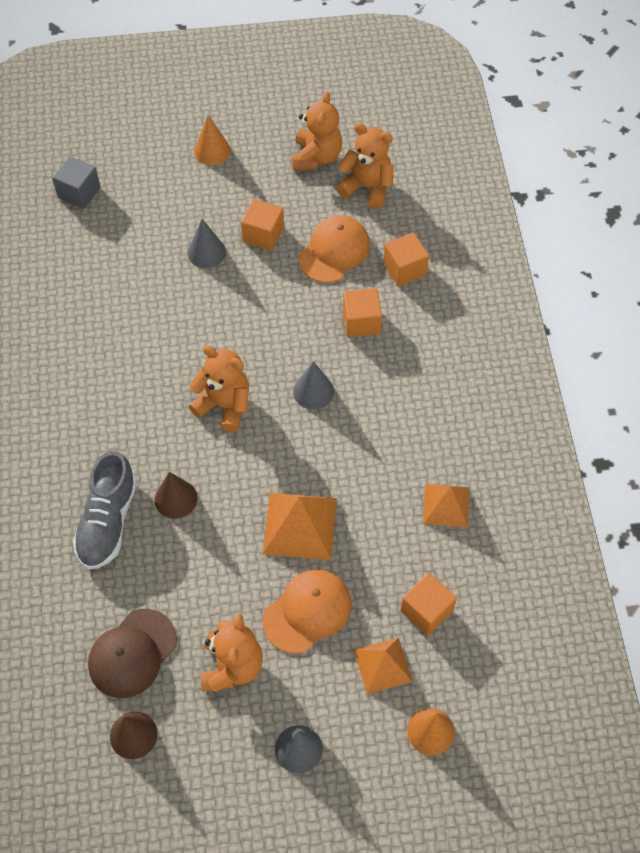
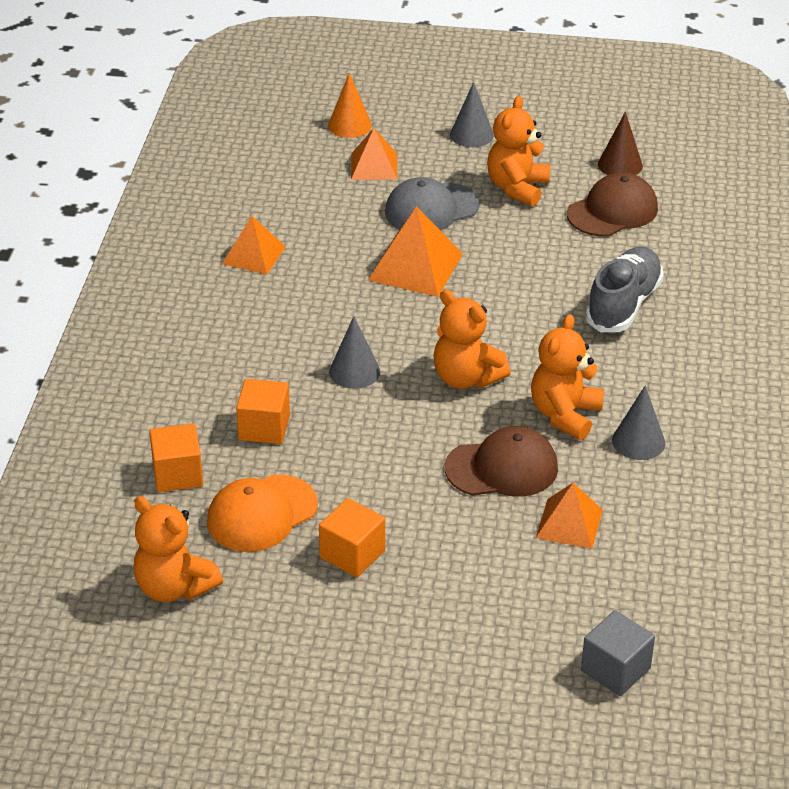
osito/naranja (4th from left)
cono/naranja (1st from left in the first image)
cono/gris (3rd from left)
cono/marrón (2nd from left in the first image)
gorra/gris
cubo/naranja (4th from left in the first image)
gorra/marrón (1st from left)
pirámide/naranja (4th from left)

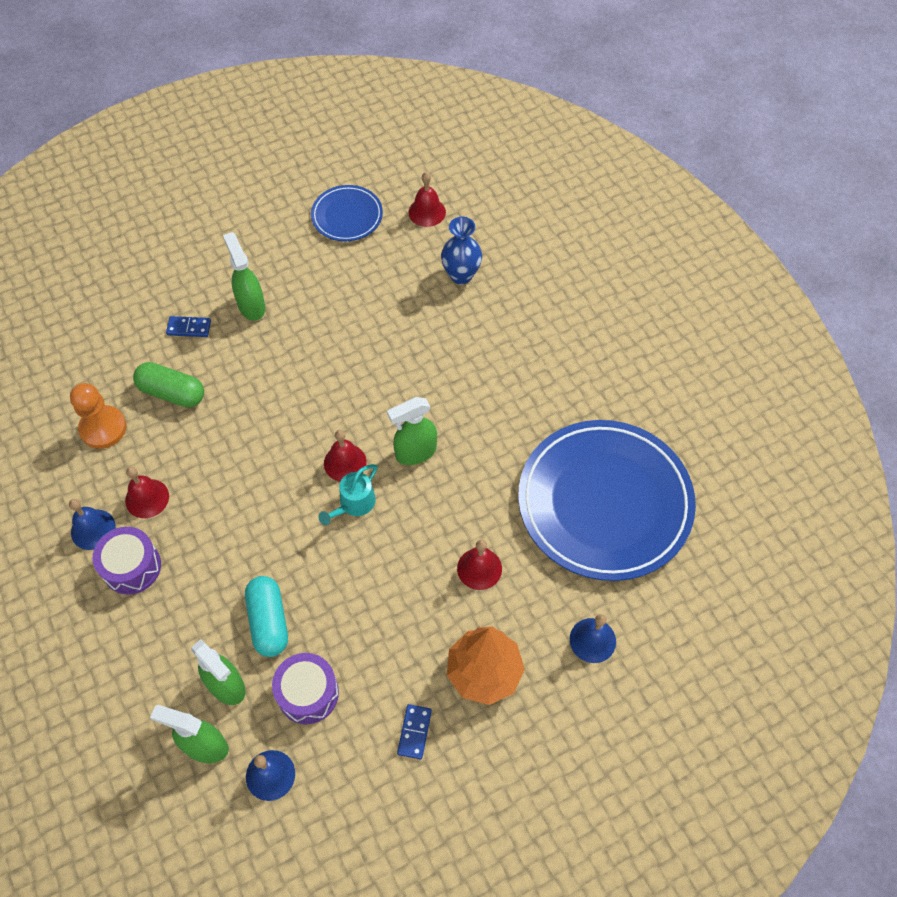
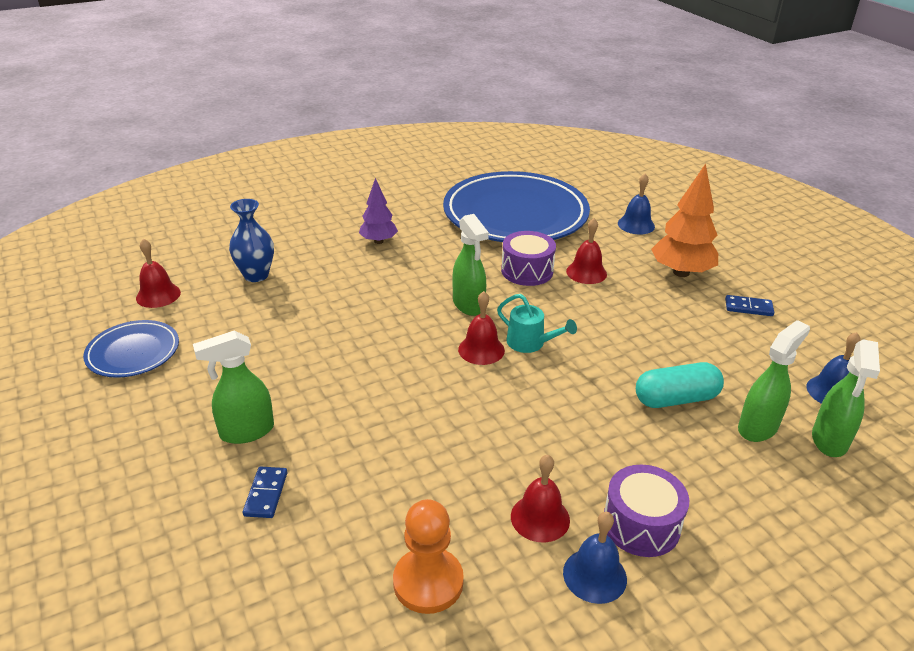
cápsula/verde
tambor/morado (1st from left)
árbol/morado

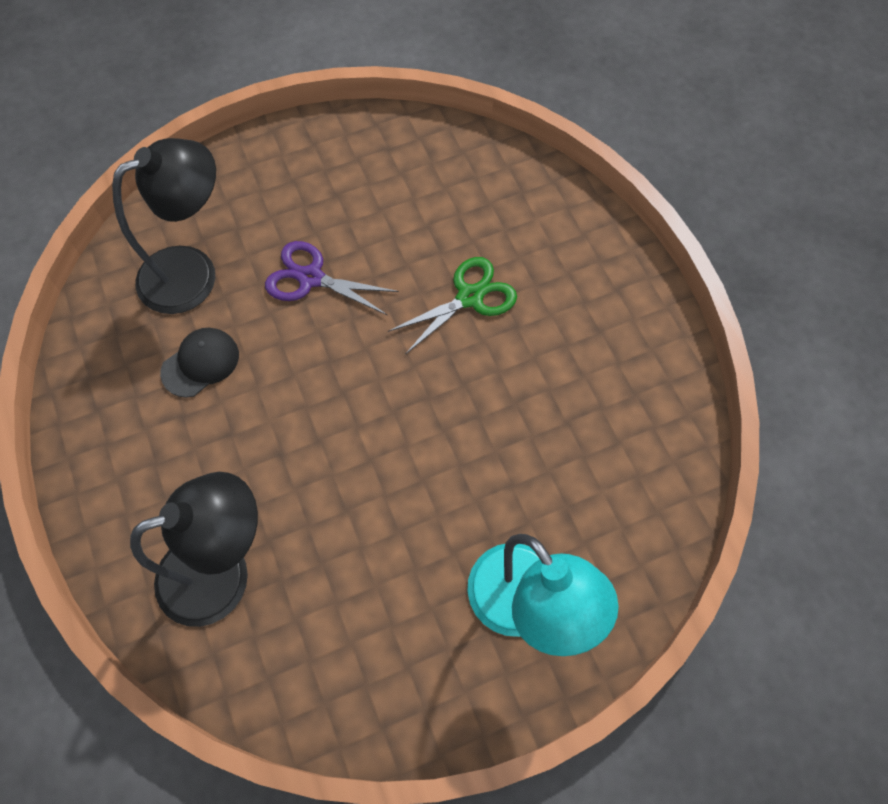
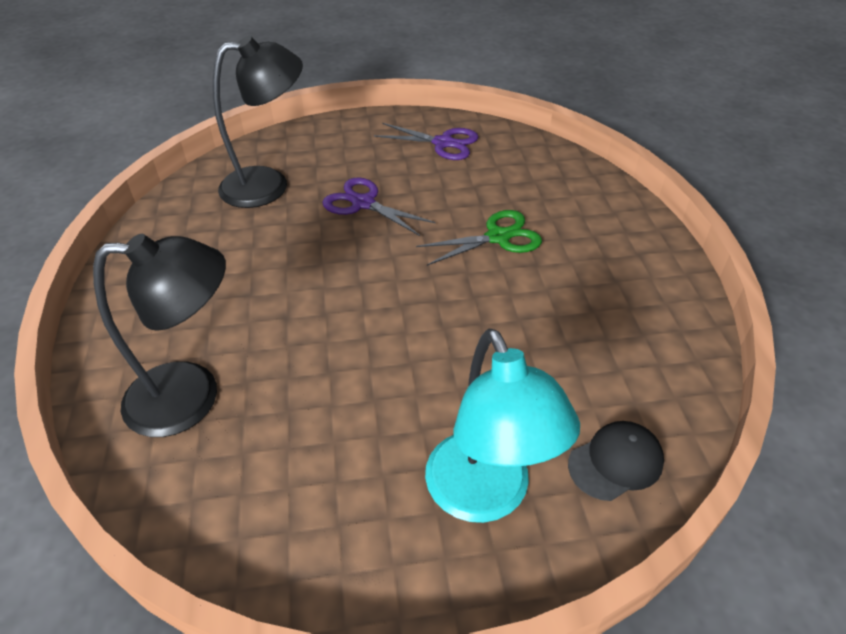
gorra/negro
tijeras/morado (2nd from left)

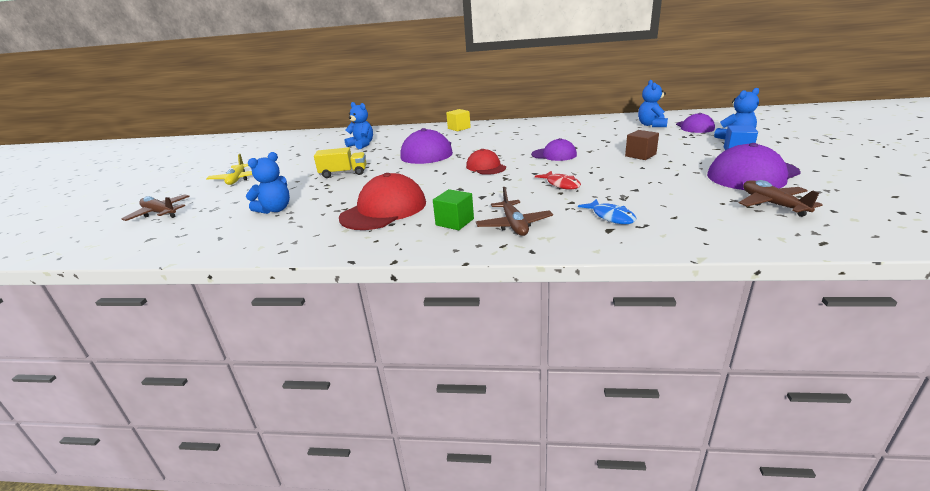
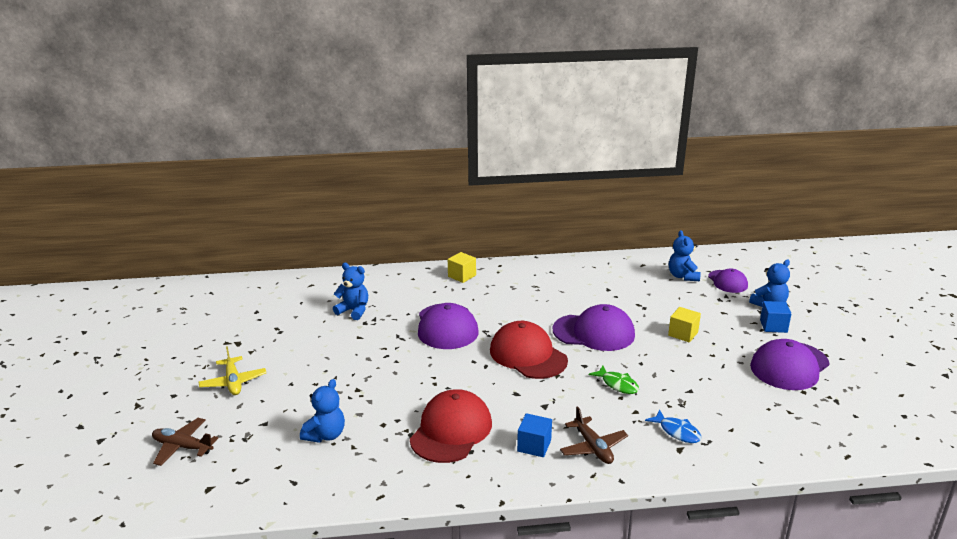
cubo/amarillo (2nd from left)
gorra/morado (2nd from left)
camión/amarillo
gorra/rojo (2nd from left)
pez/verde
avión/marrón (3rd from left in the first image)
cubo/azul (1st from left)

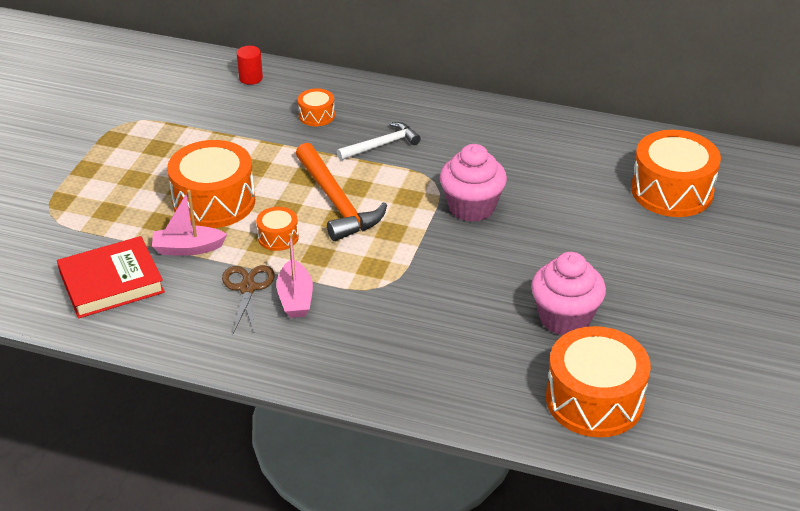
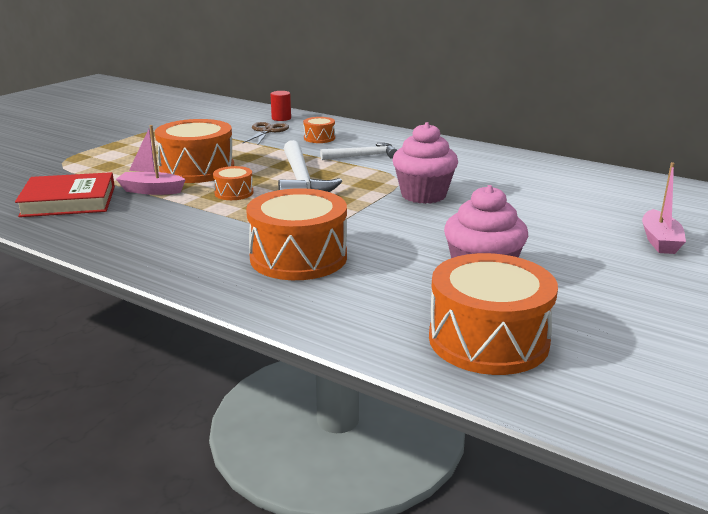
tambor/naranja (3rd from left)
martillo/blanco (1st from left)
barco/rosa (2nd from left)
tijeras/marrón

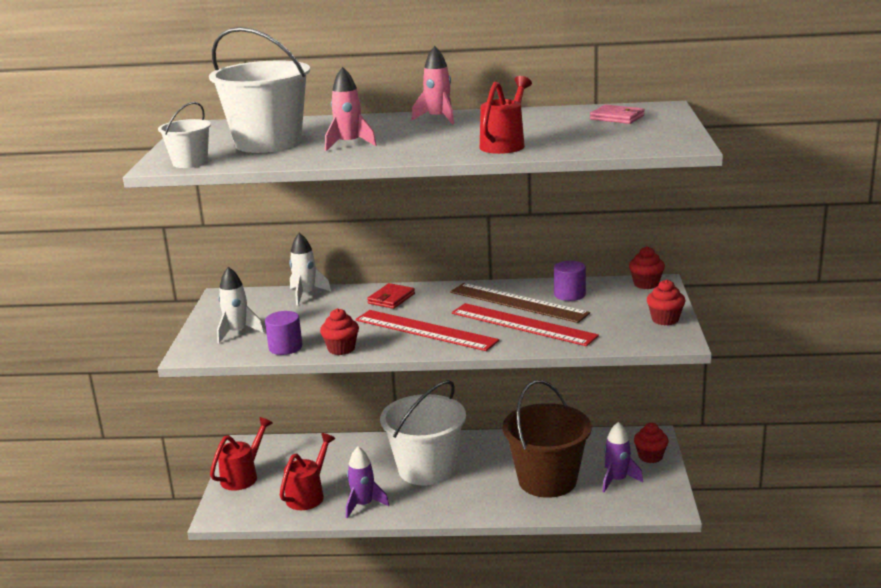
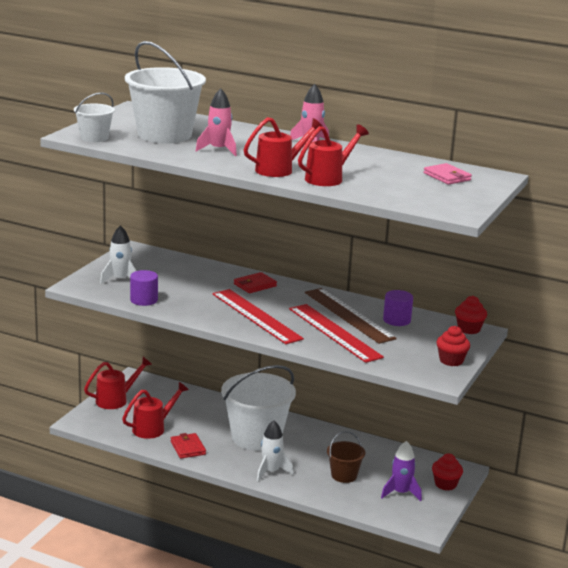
cohete/blanco (2nd from left)
magdalena/rojo (1st from left in the first image)
balde/marrón
cartera/rojo (1st from left)
regadera/rojo (3rd from left)

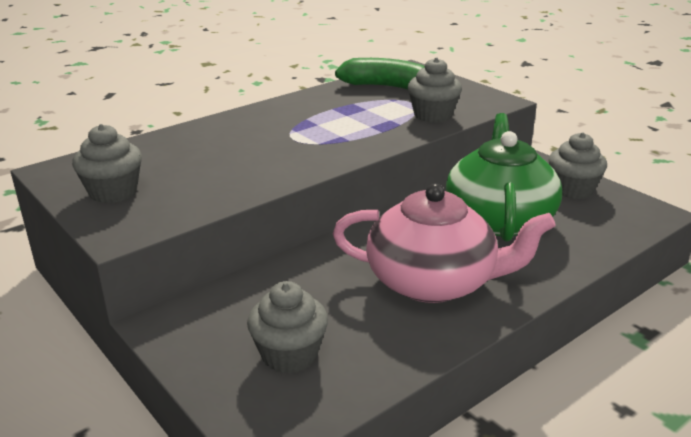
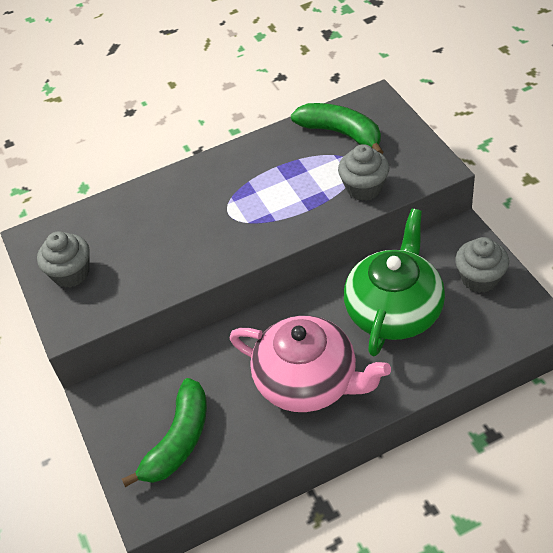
plátano/verde (1st from left)

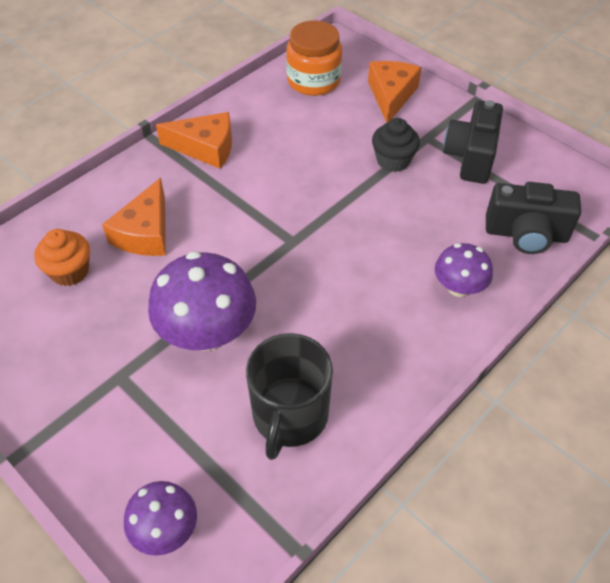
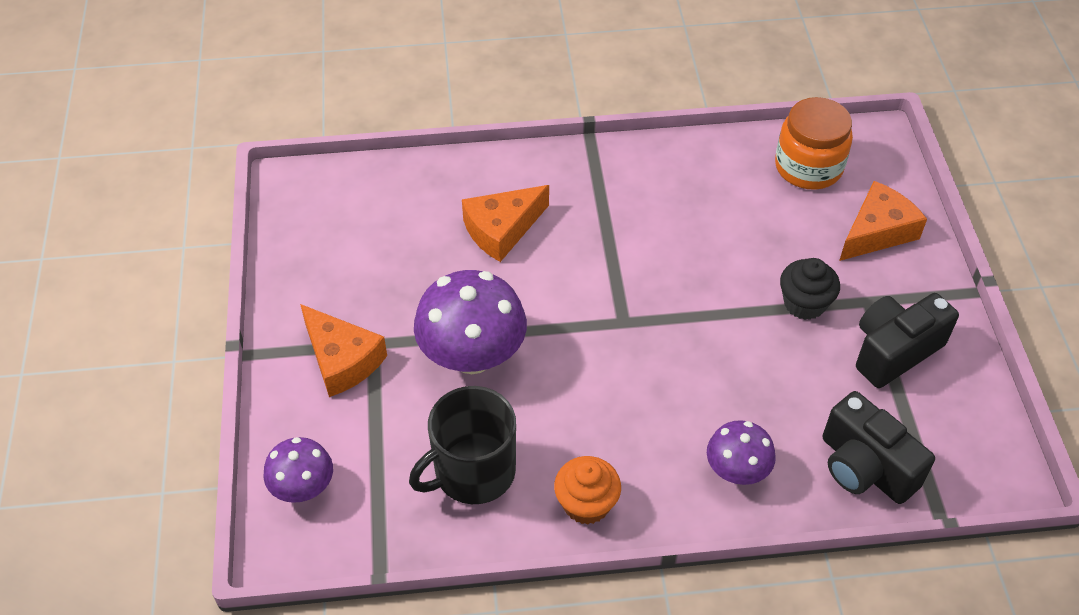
queso/naranja (1st from left)
magdalena/naranja

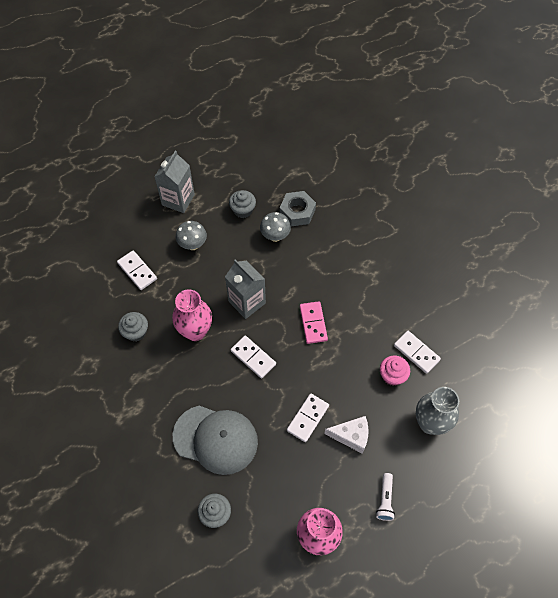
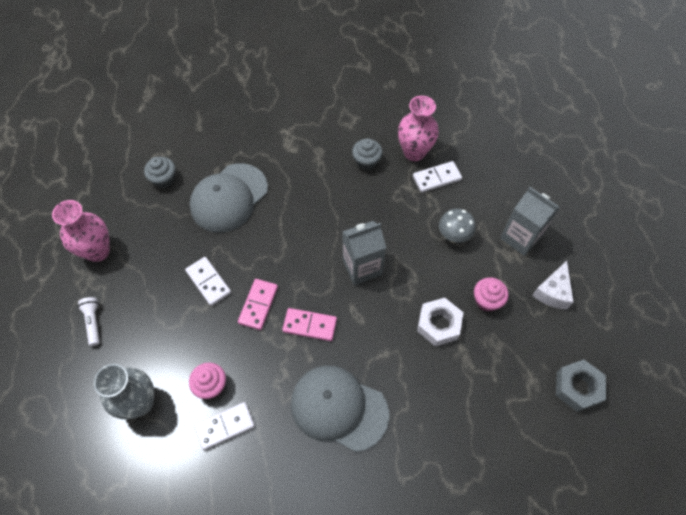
magdalena/rosa (2nd from left)
tuerca/gris
tuerca/blanco
florero/rosa (2nd from left)
ficha de dominó/blanco (2nd from left in the first image)
queso/blanco
lámpara de mano/blanco
ficha de dominó/rosa (1st from left)
gorra/gris (2nd from left)

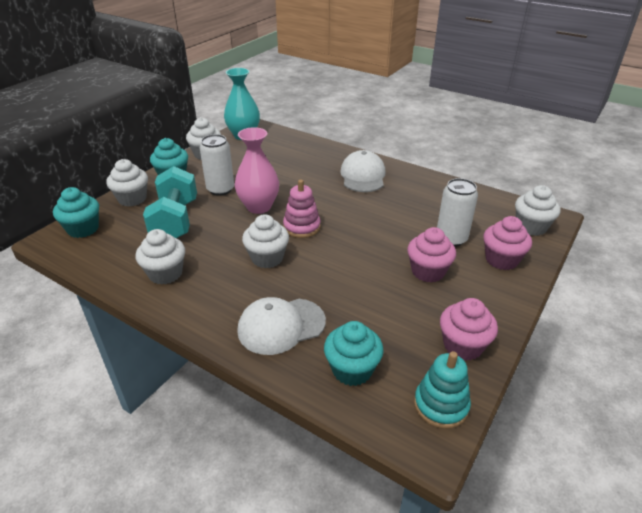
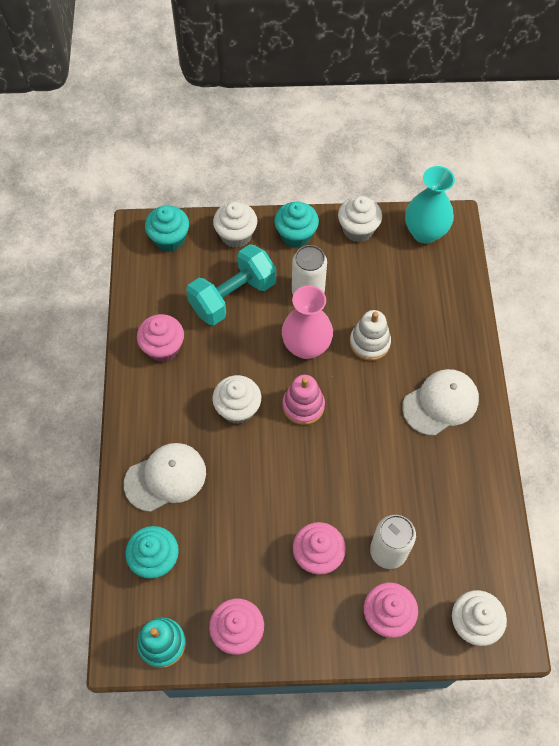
magdalena/rosa (1st from left)
gorra/blanco (1st from left)
juguete apilable/blanco

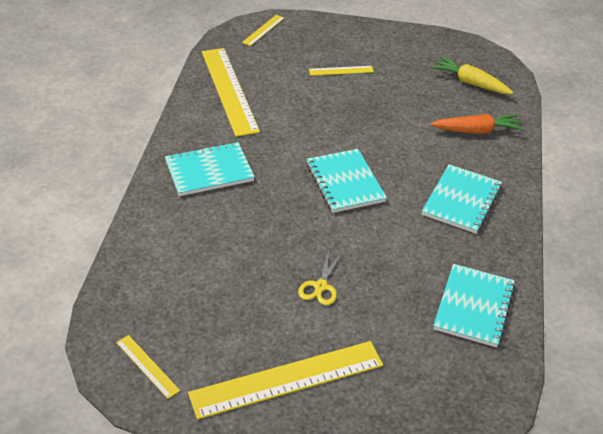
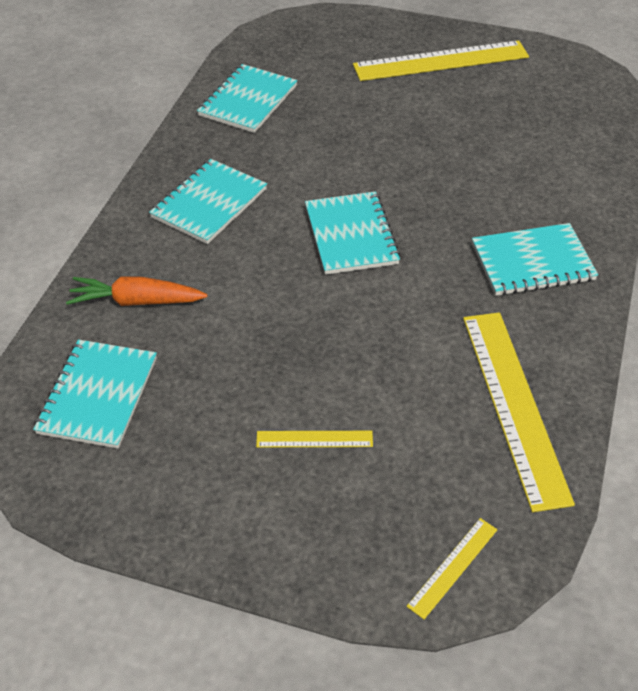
cuaderno/turquesa (1st from left)
tijeras/amarillo
regla/amarillo (1st from left in the first image)

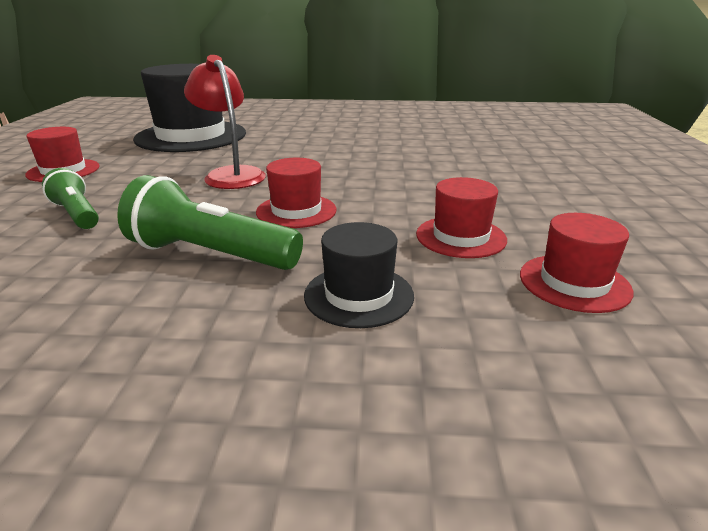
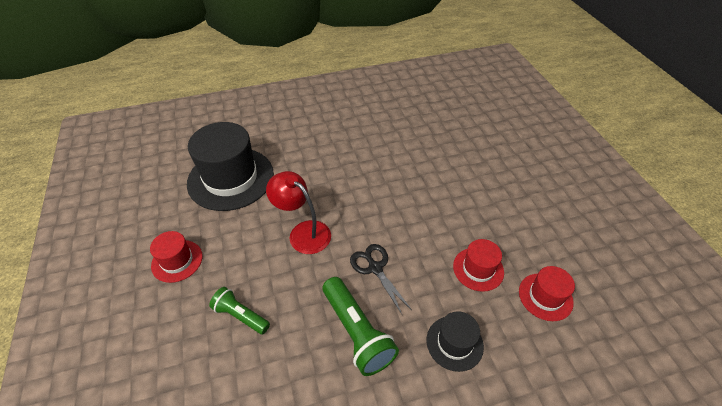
tijeras/negro
lámpara de mano/verde (2nd from left)

